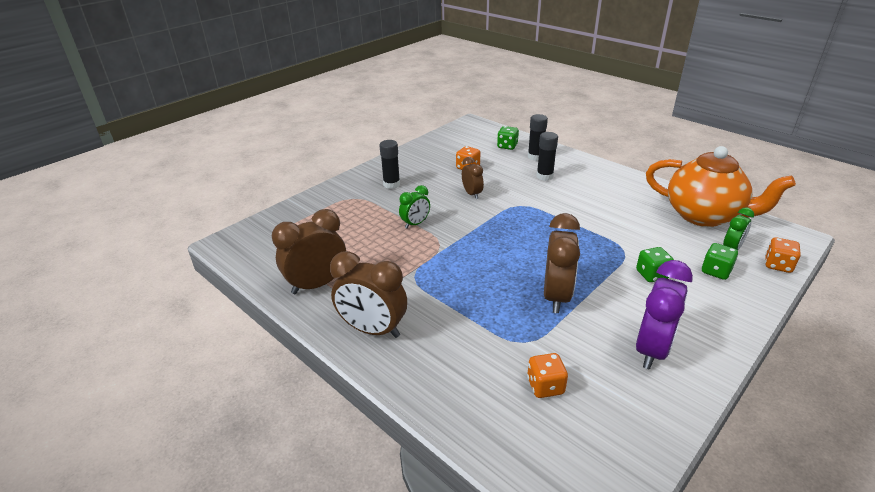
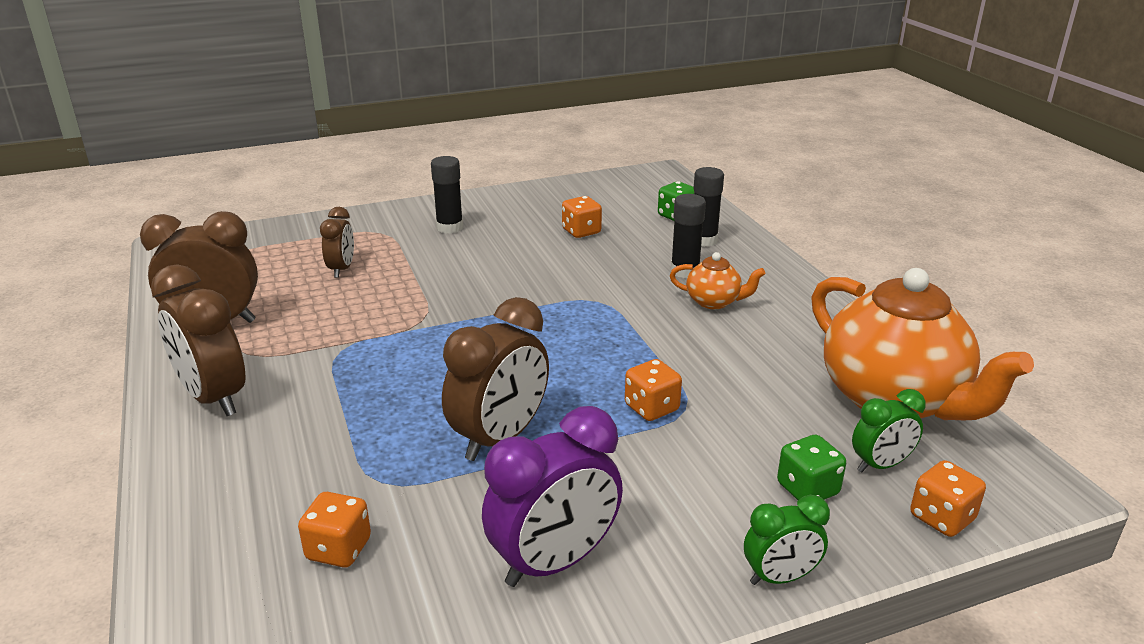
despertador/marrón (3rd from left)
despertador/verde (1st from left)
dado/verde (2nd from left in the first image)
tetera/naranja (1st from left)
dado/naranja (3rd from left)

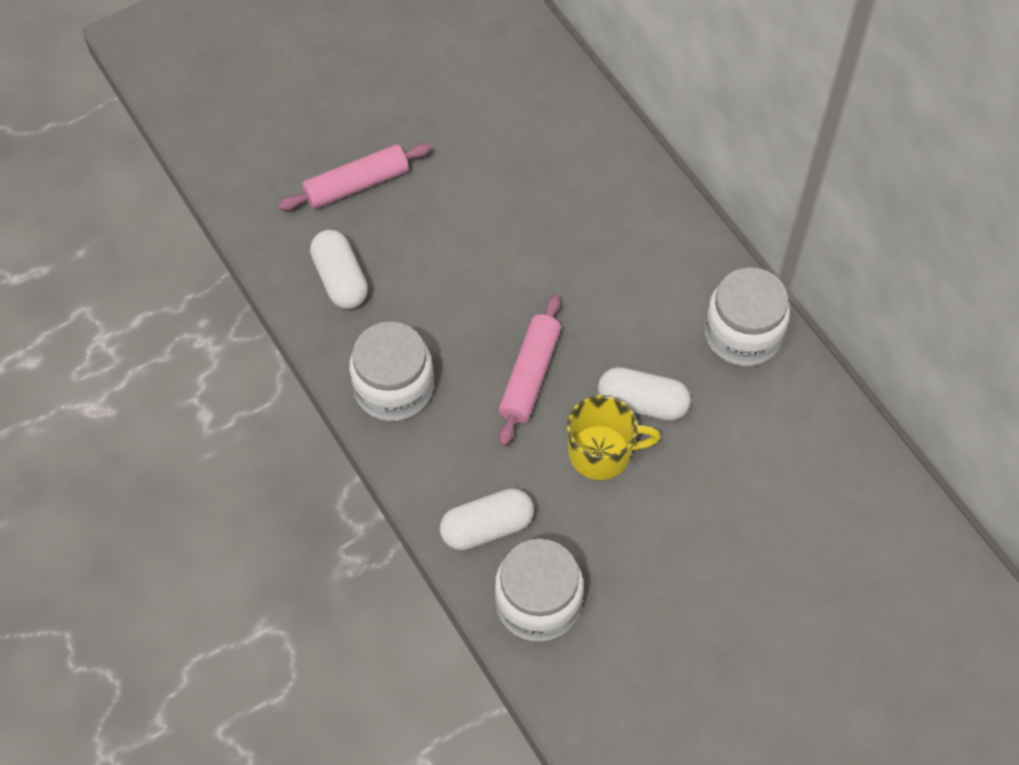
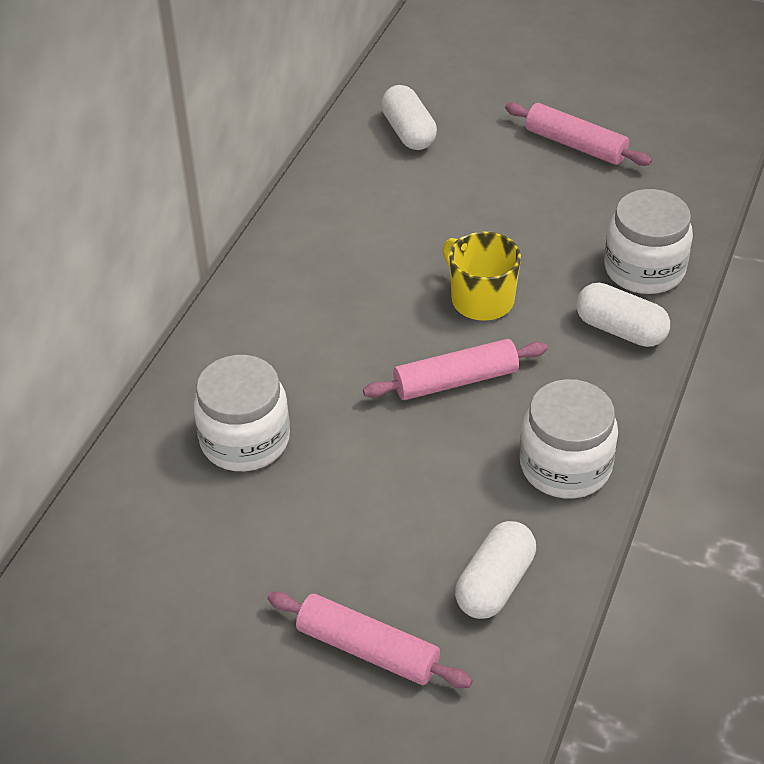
tarro/blanco (1st from left)
cápsula/blanco (1st from left)
rodillo/rosa (3rd from left)

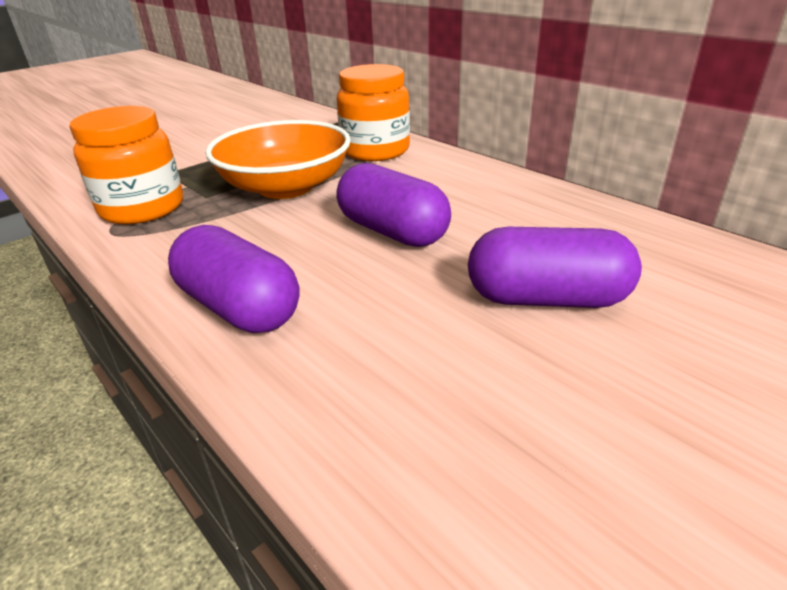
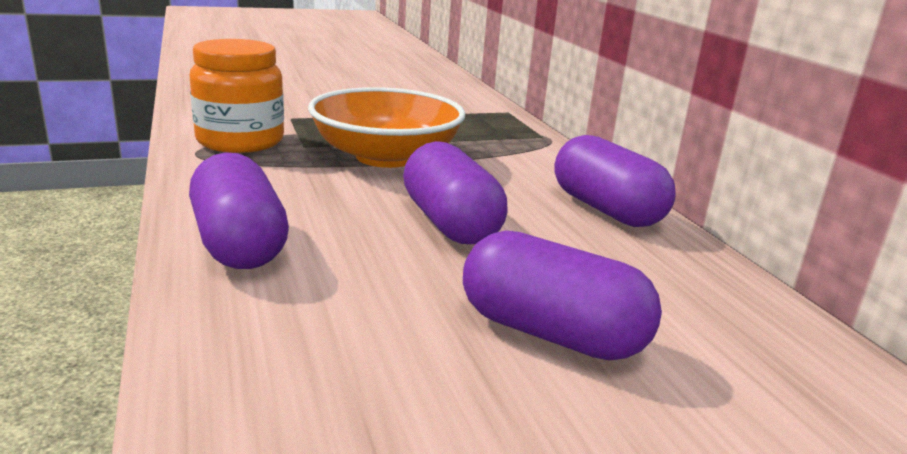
tarro/naranja (2nd from left in the first image)
cápsula/morado (4th from left)

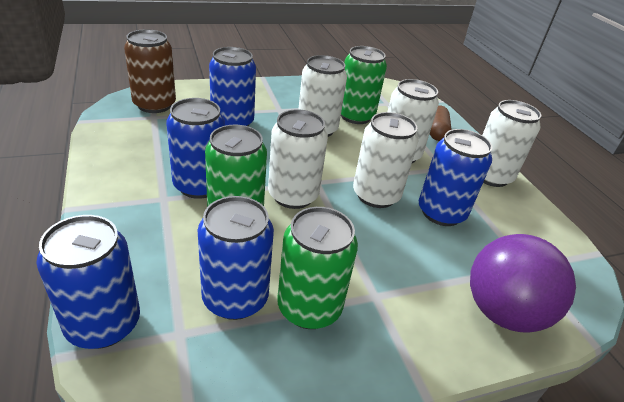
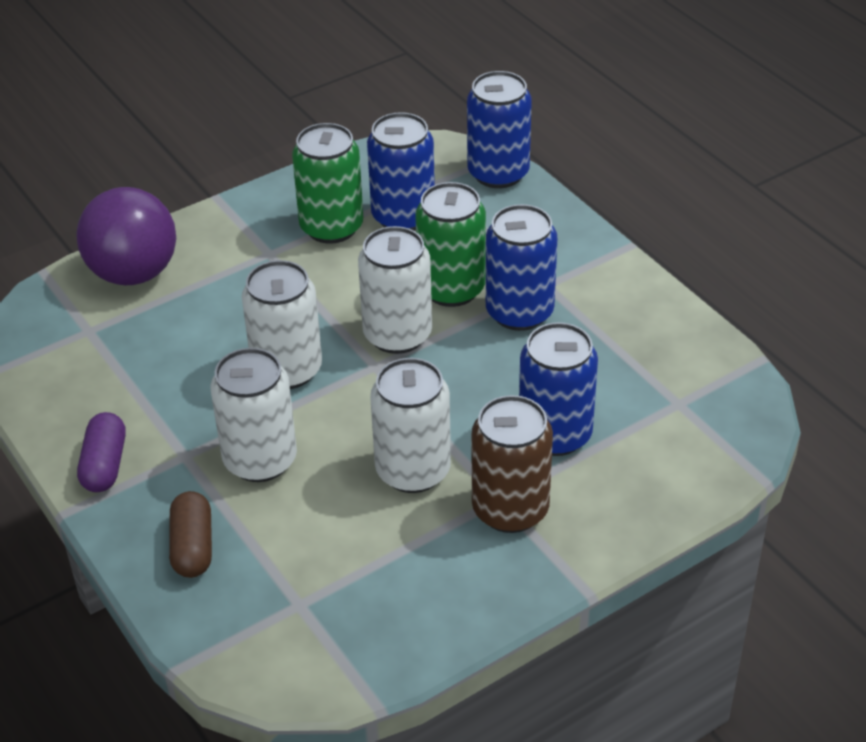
lata/marrón
lata/verde (3rd from left in the first image)
cápsula/morado
lata/azul (5th from left in the first image)

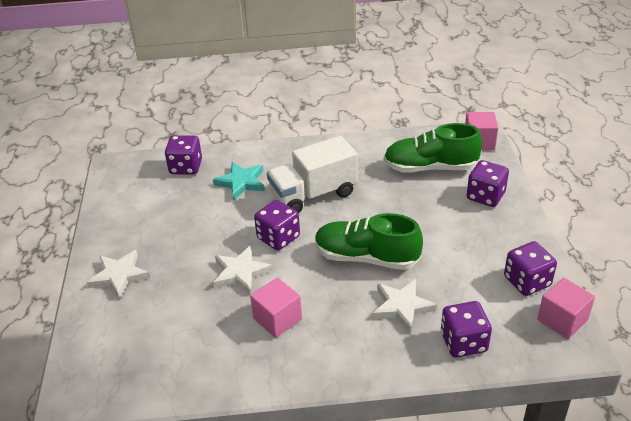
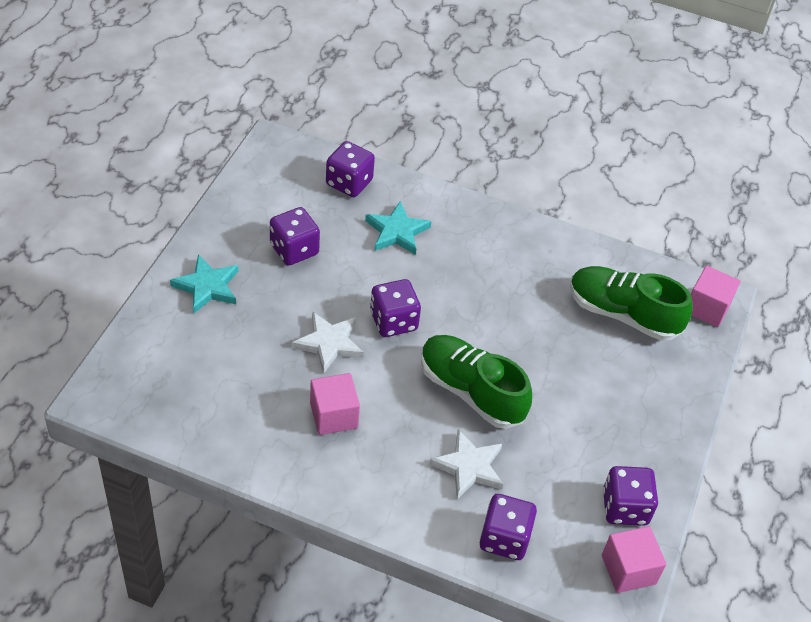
camión/blanco
dado/morado (1st from left)
estrella/turquesa (1st from left)

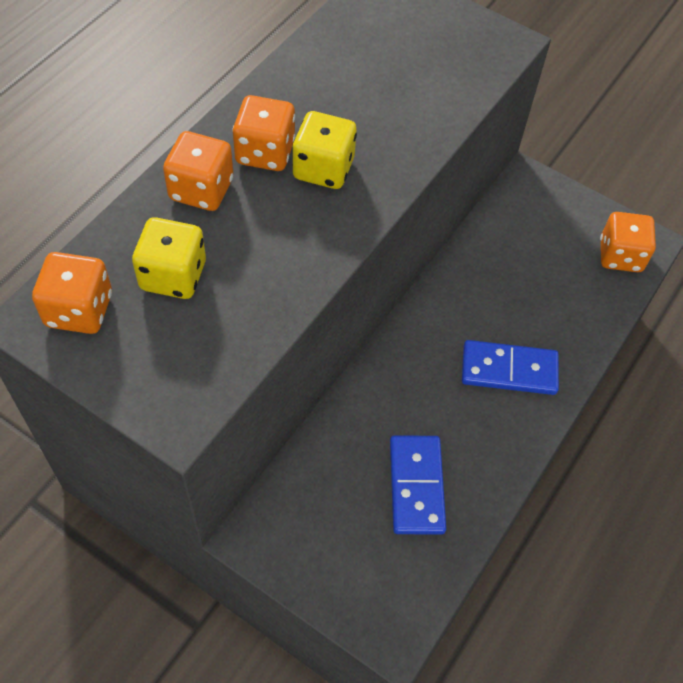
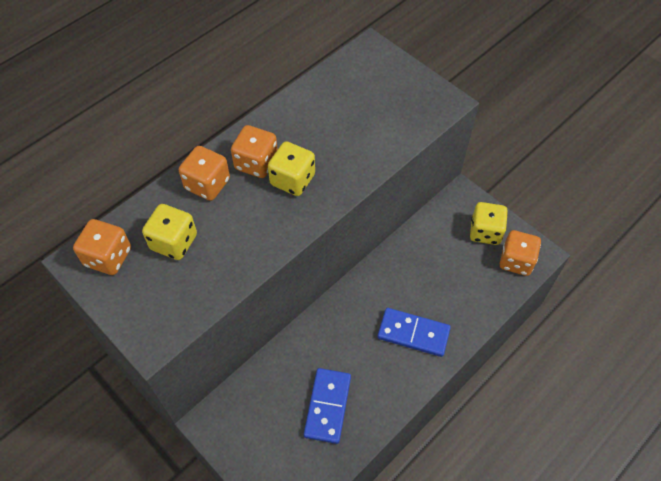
dado/amarillo (3rd from left)

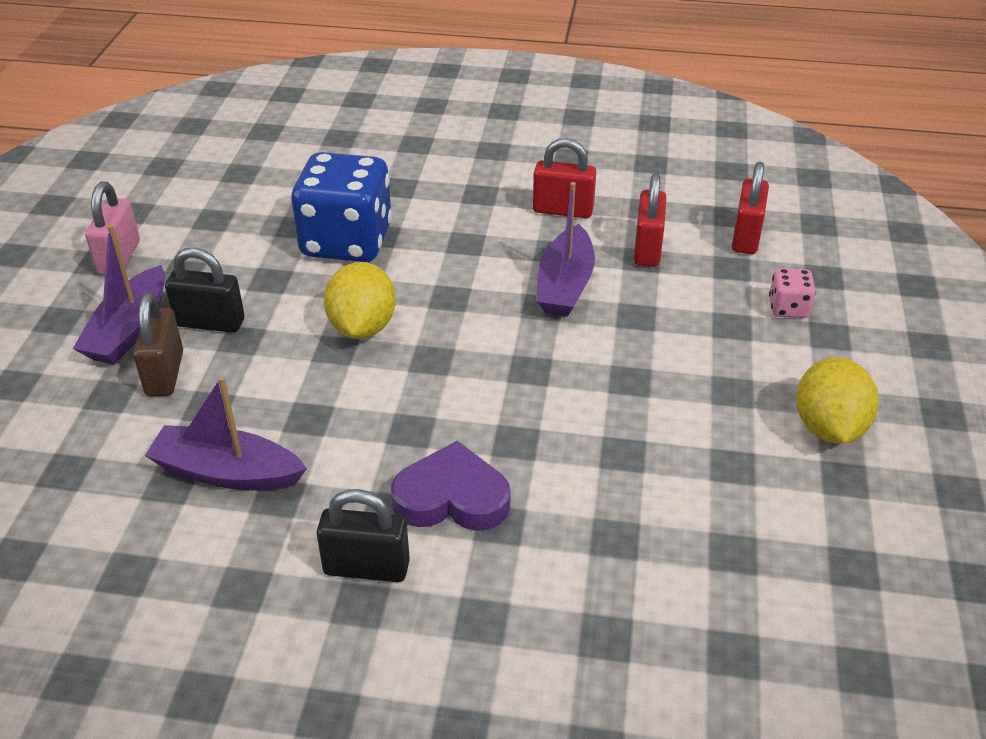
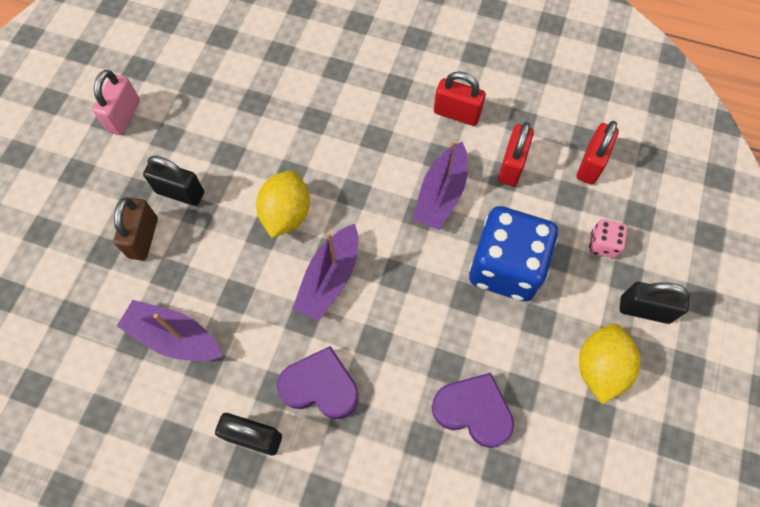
dado/azul
barco/morado (2nd from left)
candado/negro (3rd from left)
corazón/morado (2nd from left)

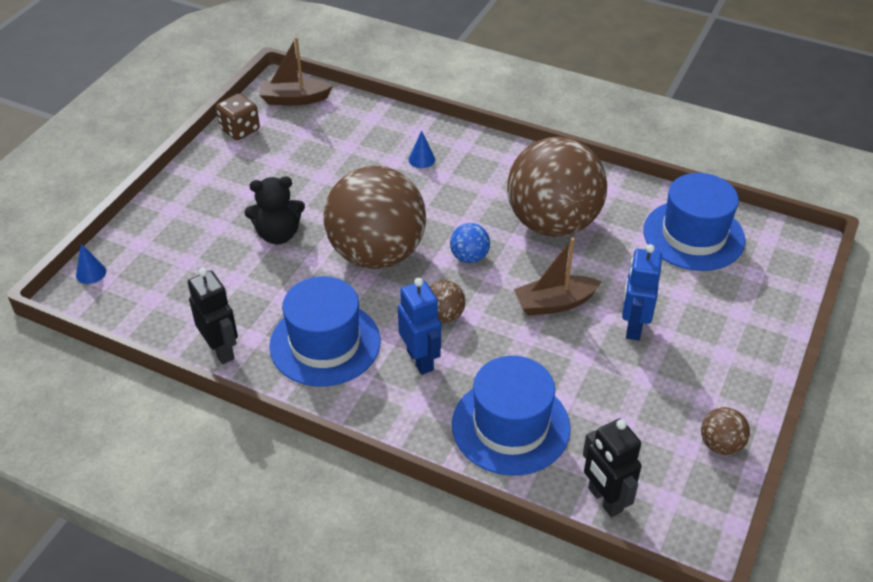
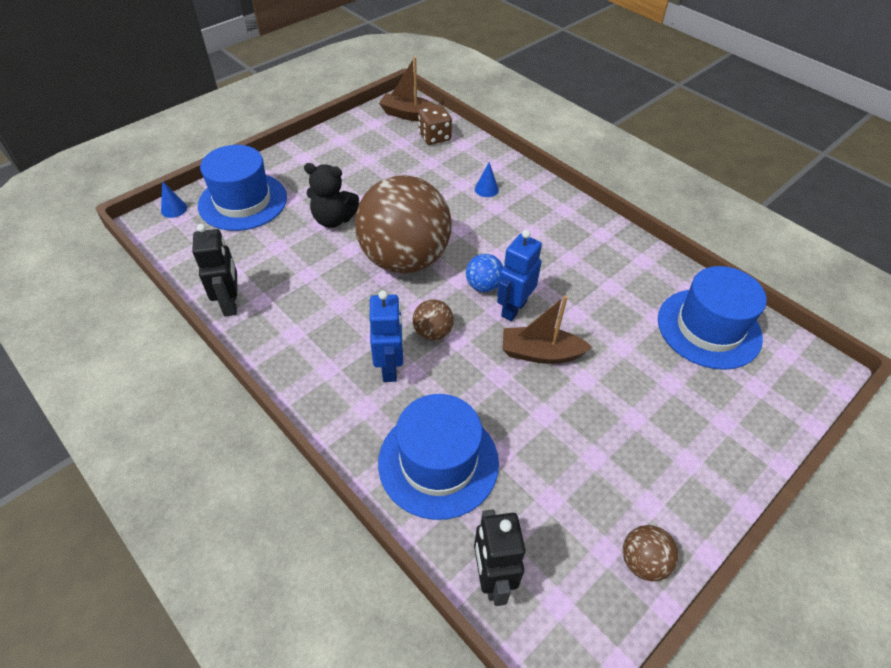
dado/marrón
pelota/marrón (3rd from left in the first image)
robot/azul (2nd from left)
sombrero/azul (1st from left)

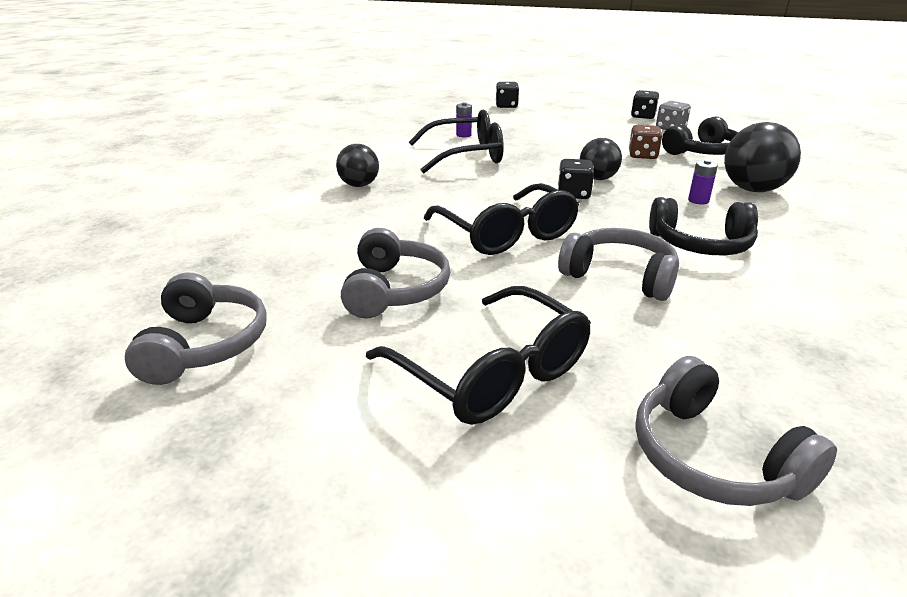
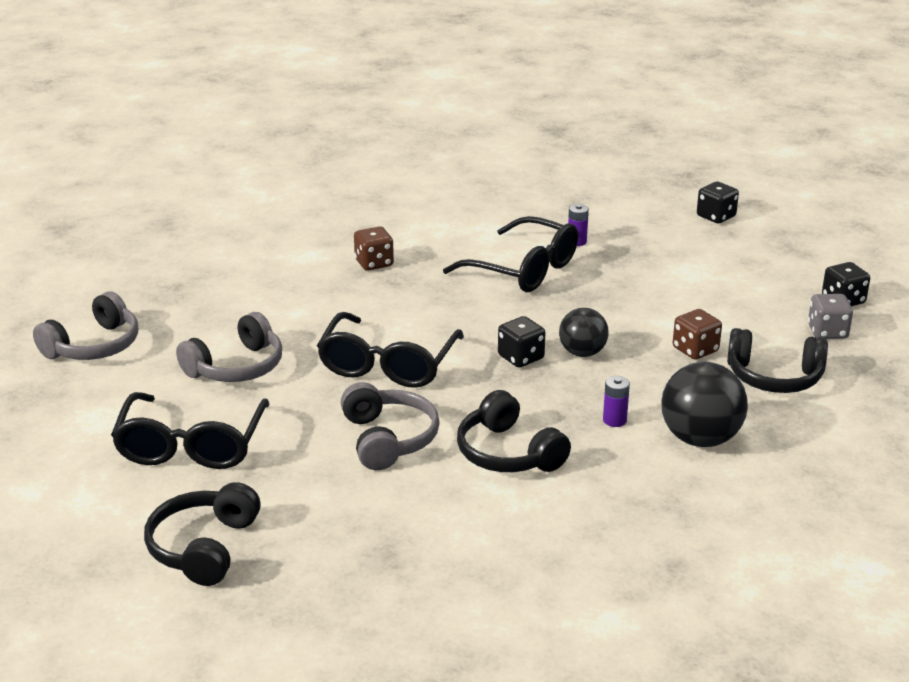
dado/marrón (1st from left)
auriculares/negro (1st from left)

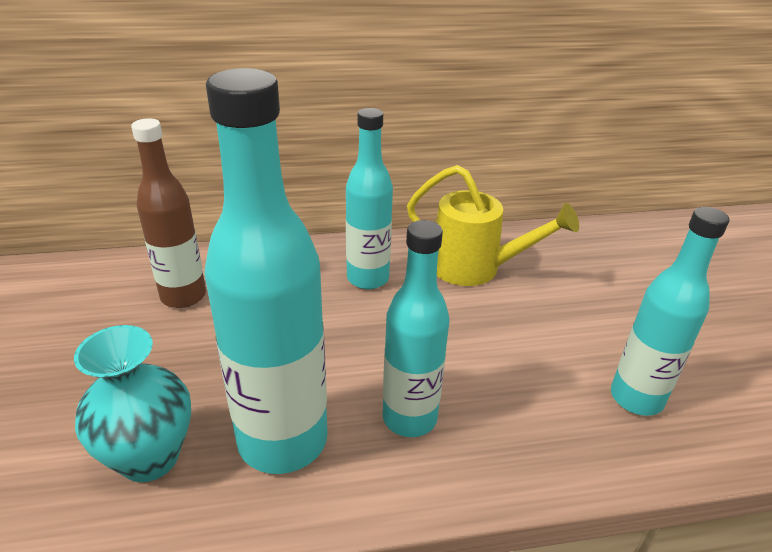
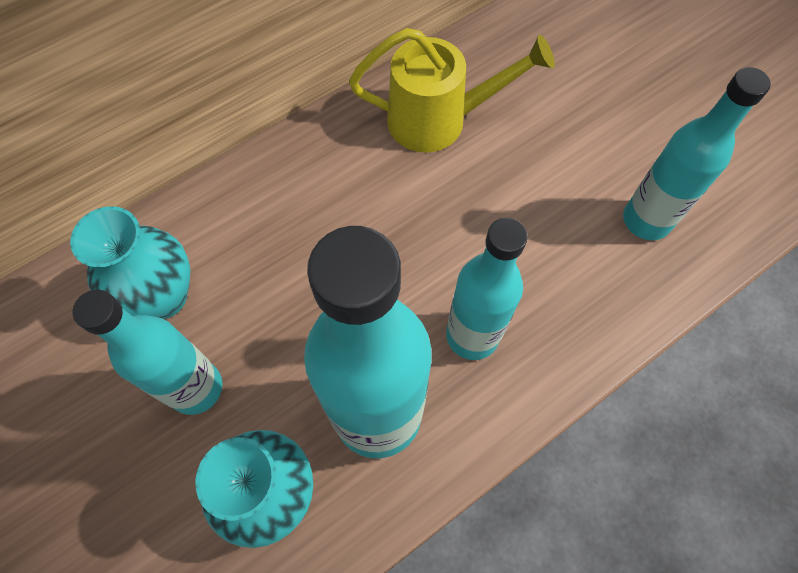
botella/turquesa (1st from left)
florero/turquesa (1st from left)

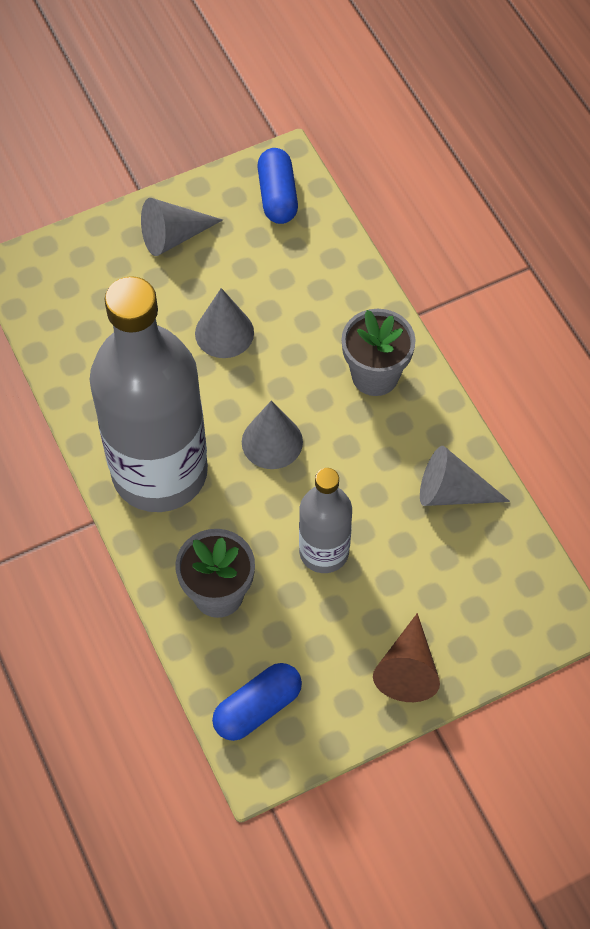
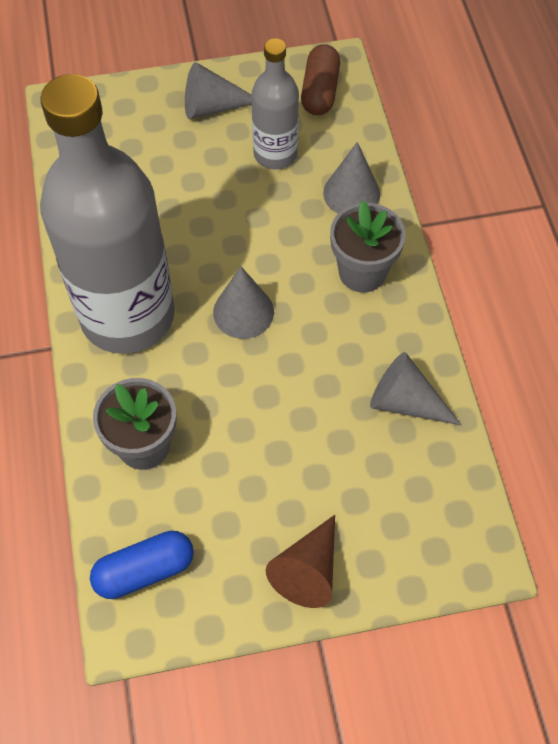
cápsula/marrón
cono/gris (3rd from left)
botella/gris (2nd from left)

